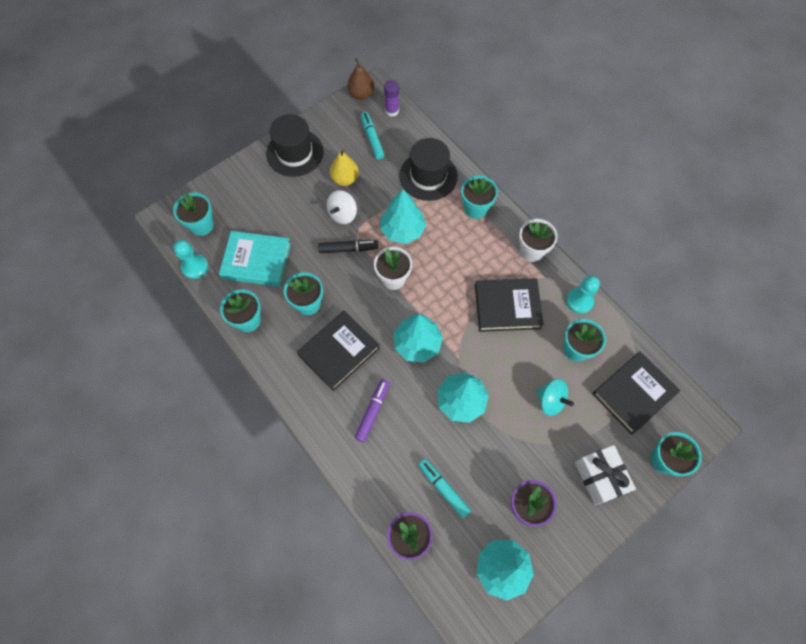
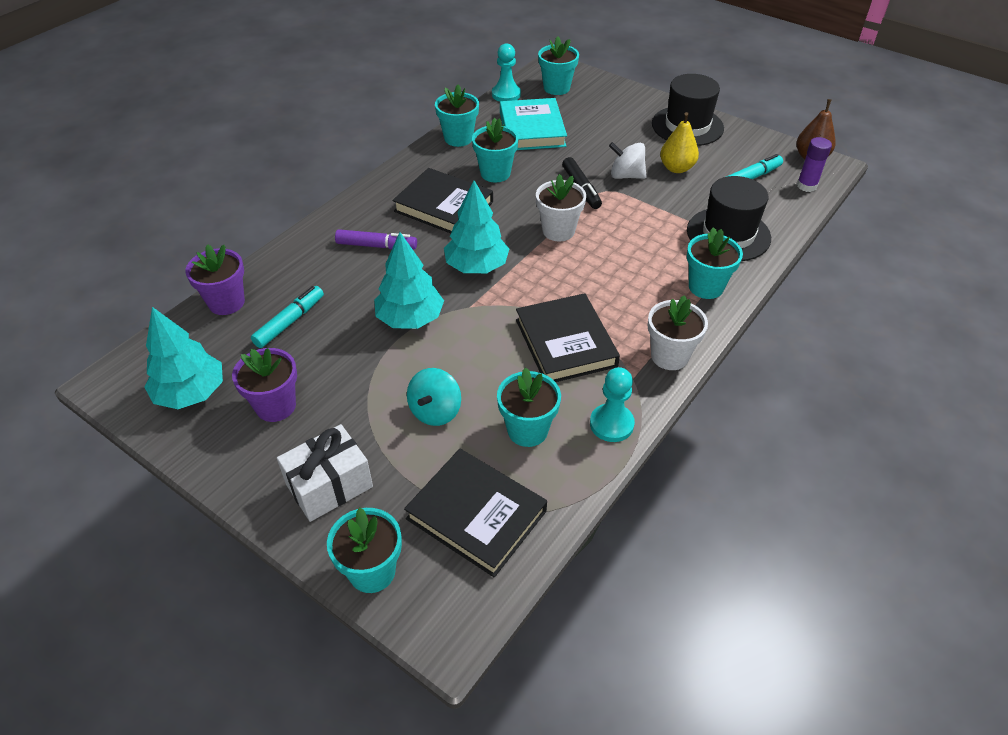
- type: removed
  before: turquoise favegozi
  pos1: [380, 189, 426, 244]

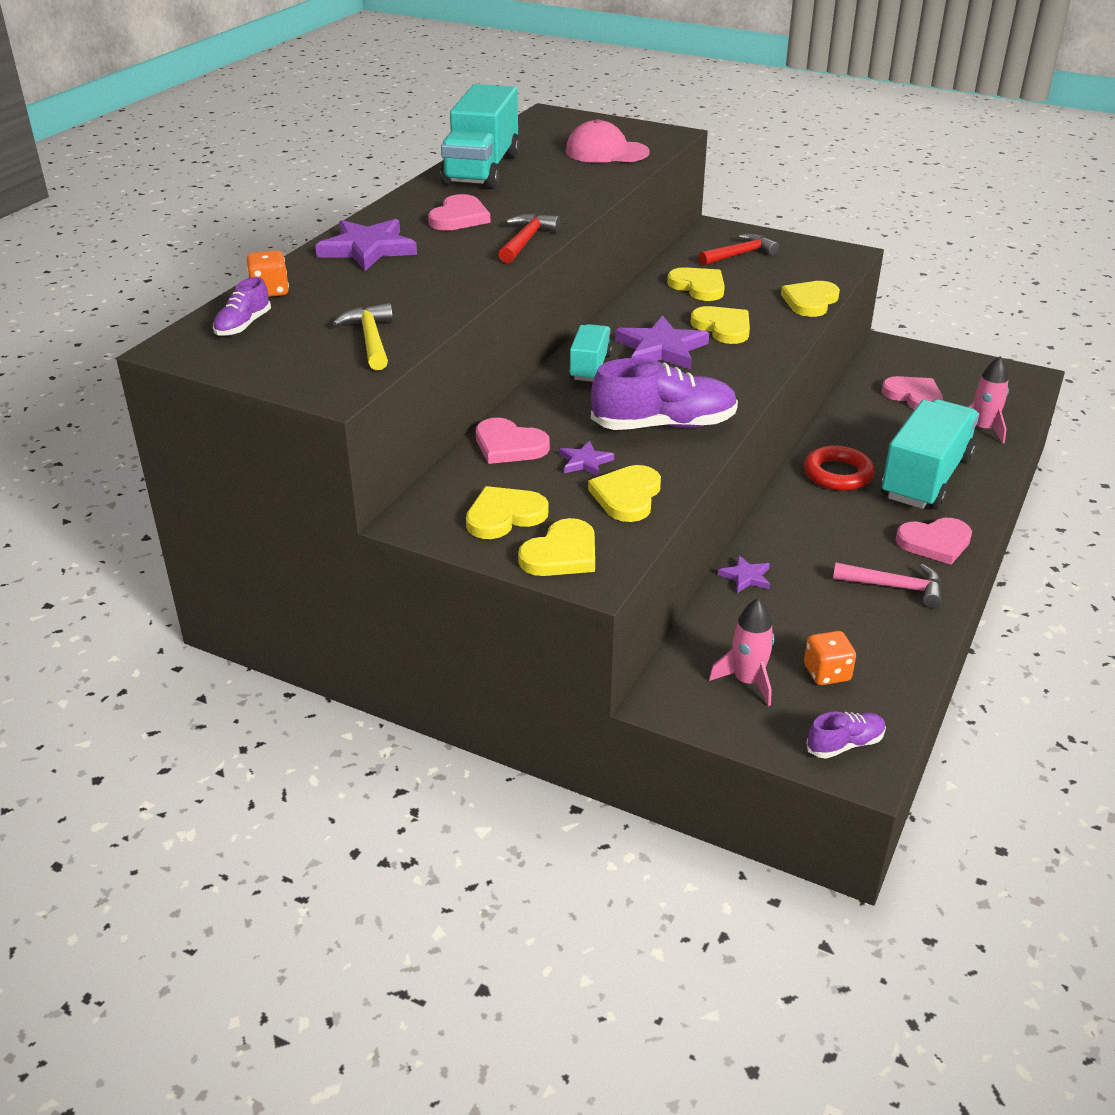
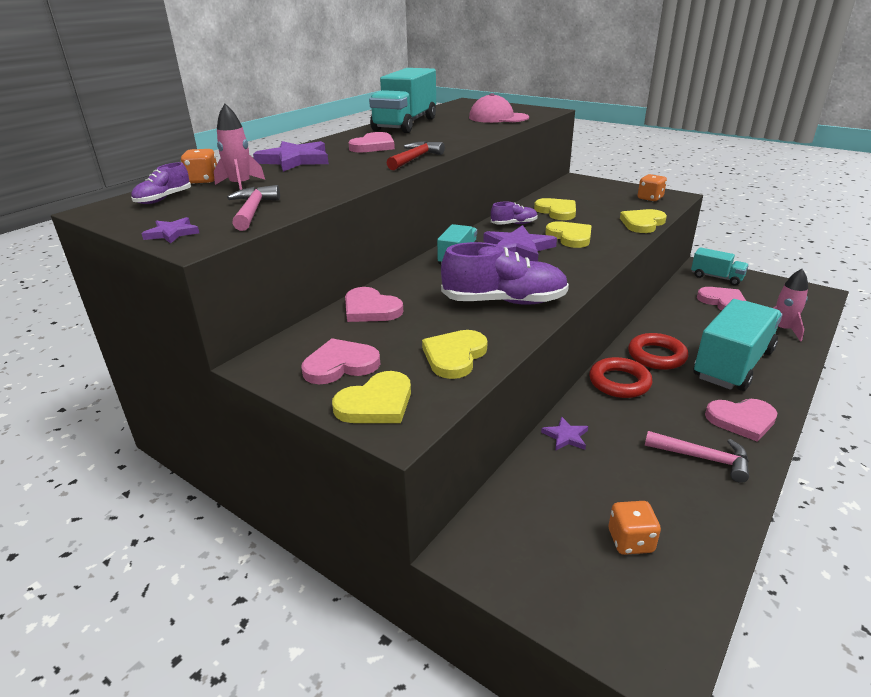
- type: recoloured
  before: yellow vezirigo
  after: pink vezirigo
  pos1: [333, 303, 393, 370]
  pos2: [227, 185, 280, 231]
- type: recoloured
  before: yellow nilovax
  after: pink nilovax
  pos1: [466, 486, 548, 539]
  pos2: [302, 338, 380, 384]
- type: moved
  before: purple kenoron
  pos1: [559, 441, 614, 477]
  pos2: [142, 217, 199, 244]
- type: removed
  before: red vezirigo
  pos1: [698, 234, 779, 266]
- type: moved
  before: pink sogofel
  pos1: [709, 598, 774, 706]
  pos2: [214, 104, 265, 190]
- type: moved
  before: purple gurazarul
  pos1: [806, 712, 886, 759]
  pos2: [491, 202, 537, 225]
- type: added
  after: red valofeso
  pos2: [589, 357, 652, 398]
- type: added
  after: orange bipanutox
  pos2: [638, 174, 667, 201]
- type: added
  after: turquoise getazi
  pos2: [691, 247, 749, 286]

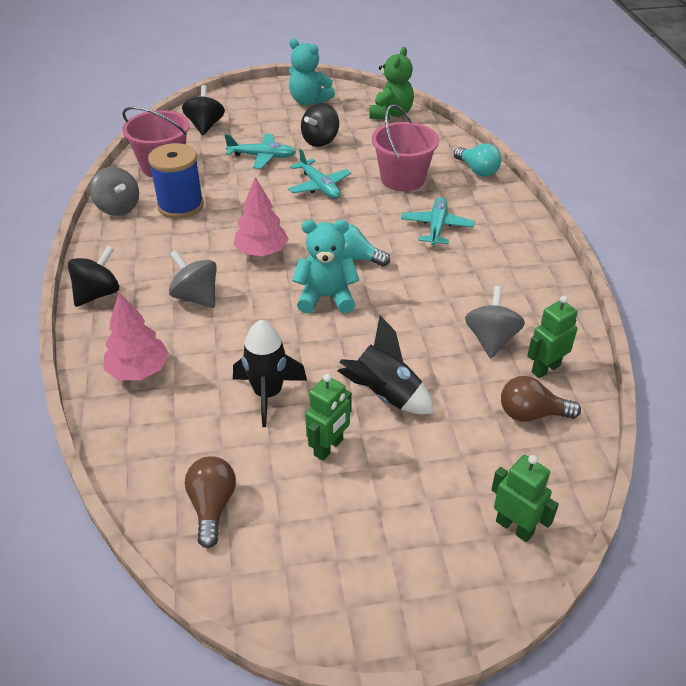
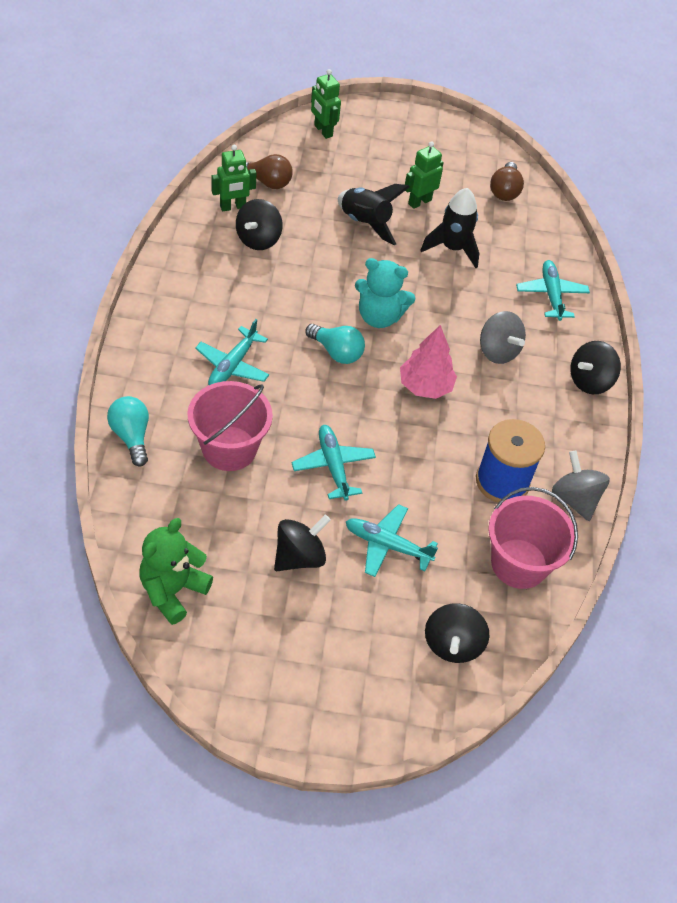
- type: replaced
  before: pink favegozi
  after: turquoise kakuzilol
  pos1: [103, 293, 169, 380]
  pos2: [516, 260, 590, 321]
- type: removed
  before: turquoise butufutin
  pos1: [289, 39, 335, 105]
- type: recoloured
  before: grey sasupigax
  after: black sasupigax
  pos1: [465, 286, 525, 358]
  pos2: [236, 199, 283, 250]

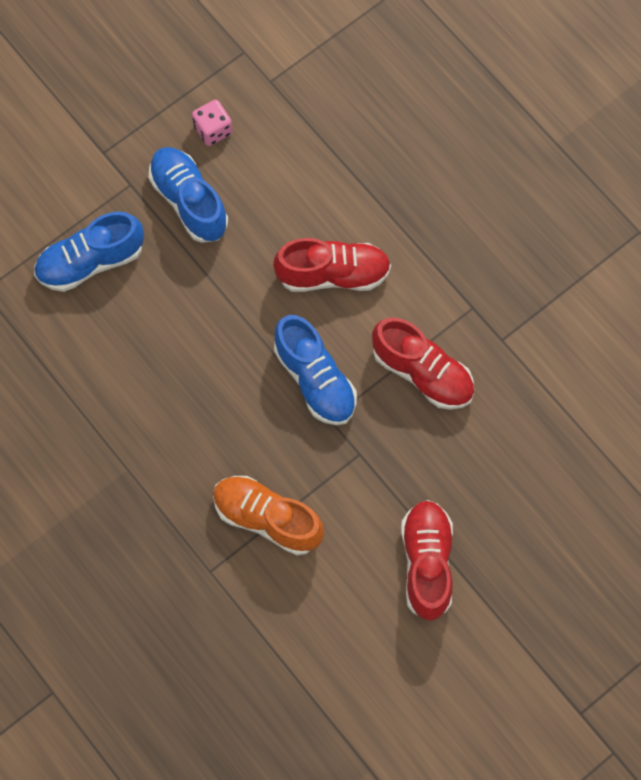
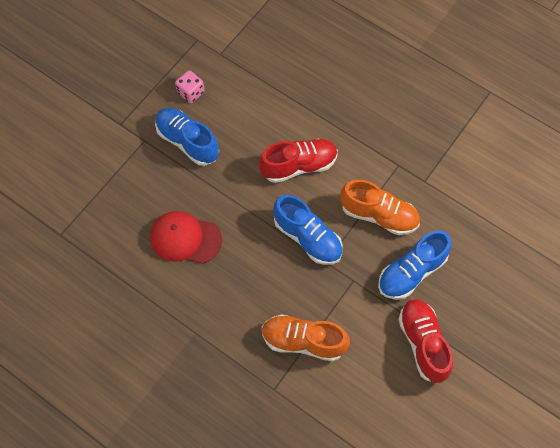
- type: moved
  before: blue gurazarul
  pos1: [34, 212, 144, 292]
  pos2: [378, 230, 452, 300]
- type: recoloured
  before: red gurazarul
  after: orange gurazarul
  pos1: [372, 318, 474, 410]
  pos2: [340, 180, 420, 235]
- type: added
  after: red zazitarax
  pos2: [150, 211, 222, 264]

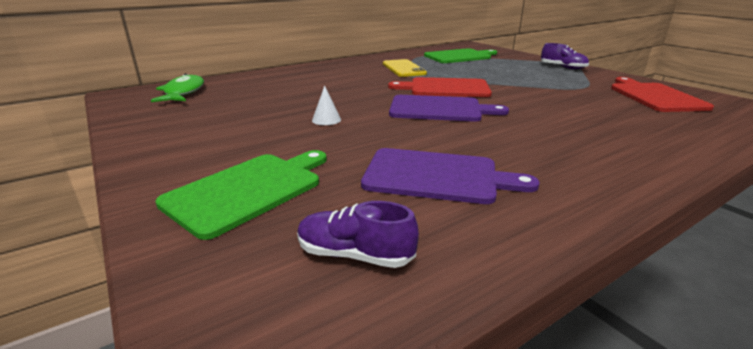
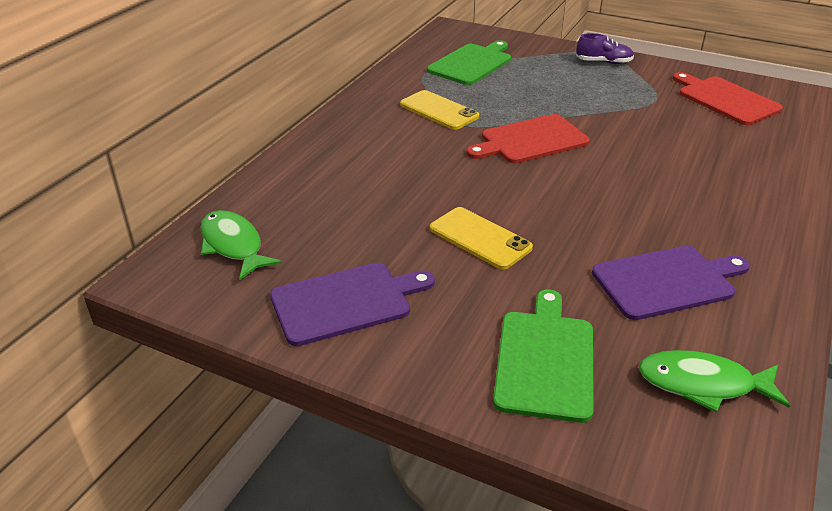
- type: replaced
  before: purple gurazarul
  after: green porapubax
  pos1: [297, 201, 419, 268]
  pos2: [639, 350, 790, 413]
- type: replaced
  before: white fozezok
  after: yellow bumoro
  pos1: [312, 86, 341, 125]
  pos2: [430, 207, 533, 270]
- type: moved
  before: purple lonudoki
  pos1: [389, 95, 509, 122]
  pos2: [270, 262, 435, 346]

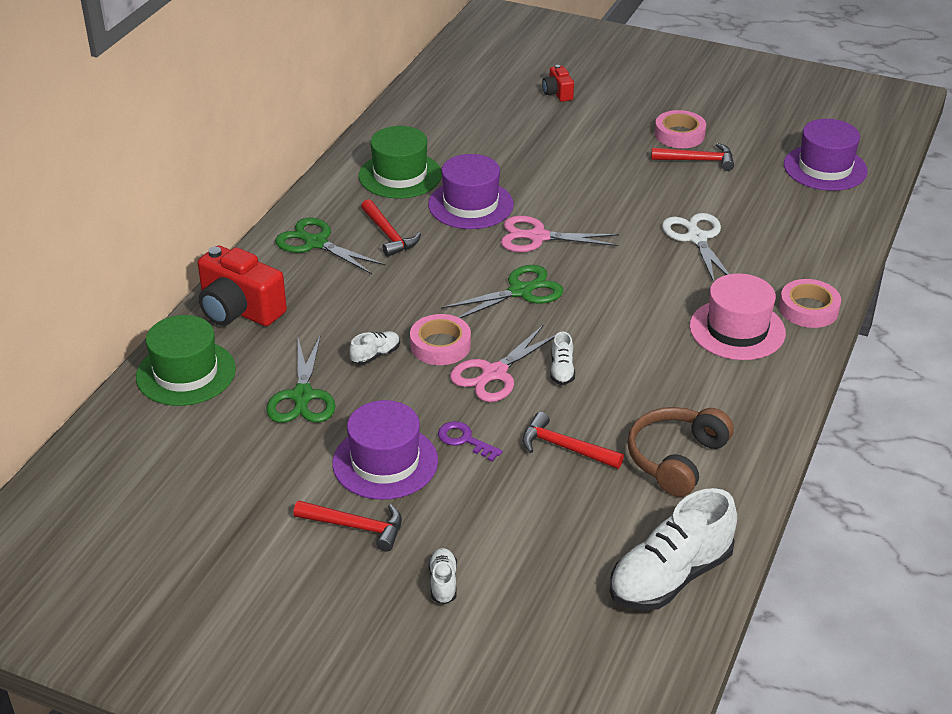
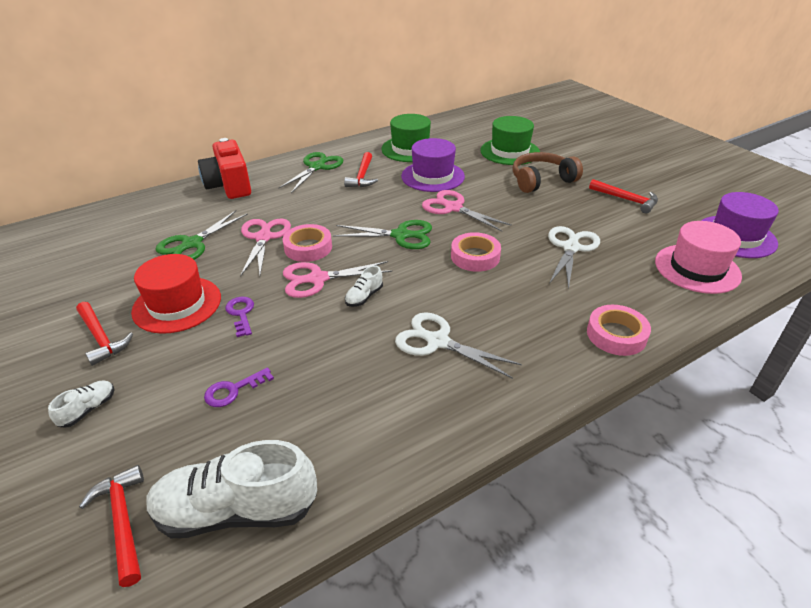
- type: moved
  before: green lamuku
  pos1: [136, 315, 236, 406]
  pos2: [480, 116, 540, 165]
- type: turned
  before: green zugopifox
  pos1: [275, 218, 386, 274]
  pos2: [278, 152, 344, 193]
  turn: 45
- type: recoloured
  before: purple lamuku
  after: red lamuku
  pos1: [332, 400, 438, 500]
  pos2: [131, 254, 221, 334]
- type: replaced
  before: white gurazarul
  after: pink zugopifox
  pos1: [349, 331, 400, 365]
  pos2: [240, 219, 291, 277]
- type: moved
  before: red vezirigo
  pos1: [522, 412, 624, 469]
  pos2: [79, 465, 144, 587]
- type: removed
  before: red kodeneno
  pos1: [542, 65, 574, 102]
- type: moved
  before: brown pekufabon
  pos1: [628, 407, 734, 497]
  pos2: [512, 152, 583, 193]
- type: moved
  before: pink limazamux
  pos1: [655, 110, 706, 148]
  pos2: [451, 232, 501, 272]
- type: moved
  before: pink lamuku
  pos1: [690, 273, 786, 360]
  pos2: [655, 221, 742, 294]
- type: added
  after: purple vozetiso
  pos2: [204, 367, 274, 407]
- type: added
  after: white zugopifox
  pos2: [395, 312, 522, 379]

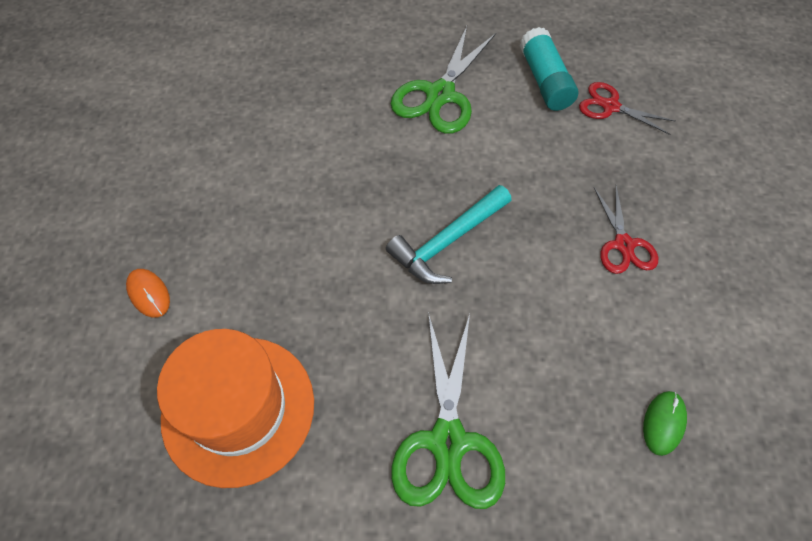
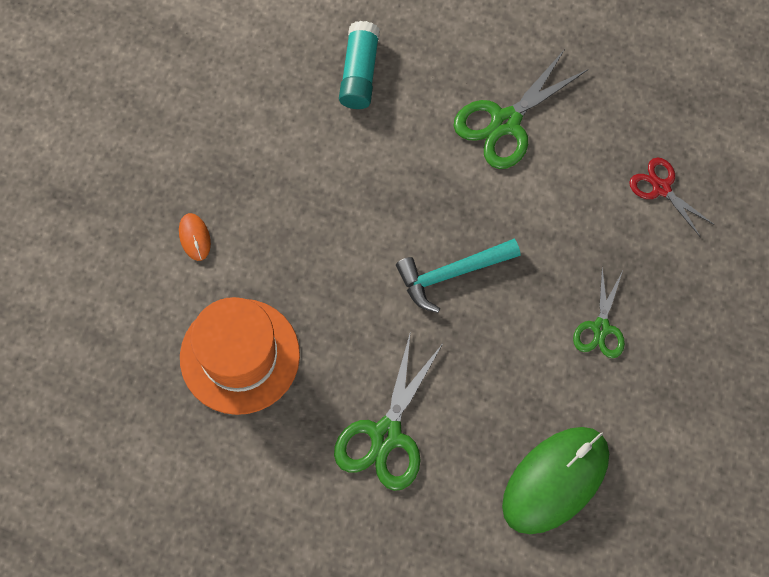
- type: moved
  before: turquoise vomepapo
  pos1: [519, 27, 578, 111]
  pos2: [339, 21, 380, 109]
- type: recoloured
  before: red zugopifox
  after: green zugopifox
  pos1: [594, 186, 658, 274]
  pos2: [573, 268, 625, 358]
- type: resized
  before: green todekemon
  pos1: [643, 391, 687, 456]
  pos2: [502, 427, 609, 534]
  scale: 2.39

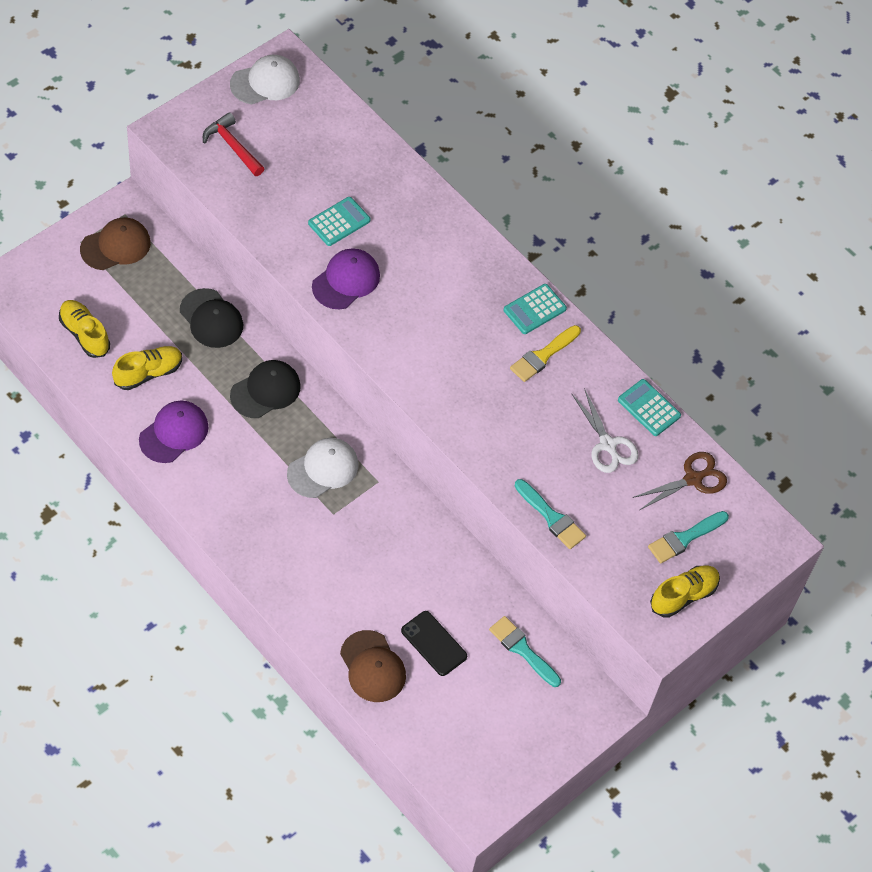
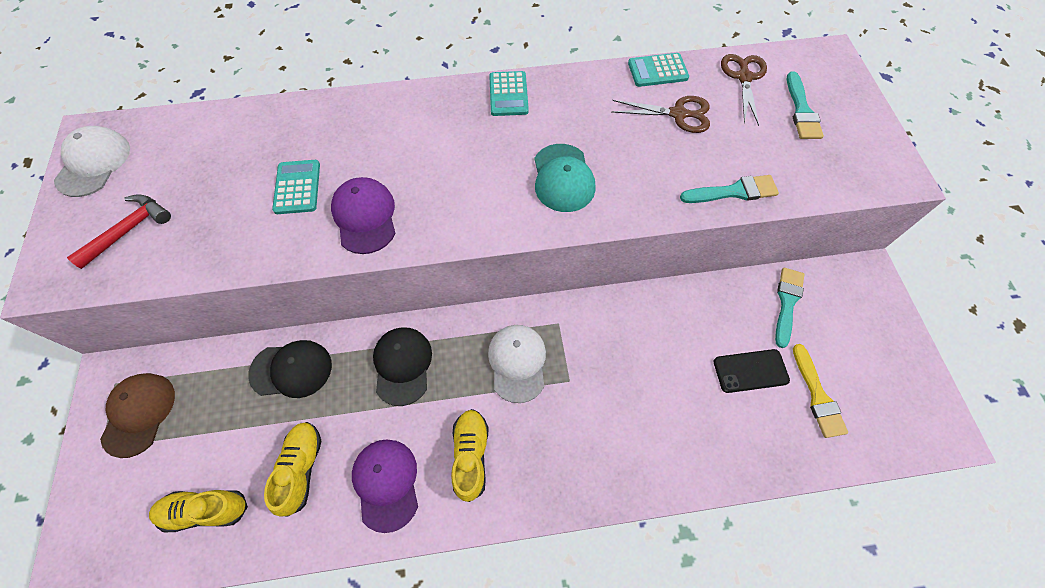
- type: turned
  before: red vezirigo
  pos1: [203, 112, 265, 176]
  pos2: [67, 194, 171, 269]
  turn: 135
- type: removed
  before: brown zazitarax
  pos1: [340, 630, 406, 702]
- type: turned
  before: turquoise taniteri
  pos1: [489, 616, 561, 687]
  pos2: [775, 267, 804, 348]
  turn: 120
- type: moved
  before: yellow taniteri
  pos1: [510, 325, 581, 382]
  pos2: [793, 344, 848, 438]
- type: recoloured
  before: white zugopifox
  after: brown zugopifox
  pos1: [571, 388, 639, 473]
  pos2: [611, 96, 710, 133]
- type: moved
  before: yellow gurazarul
  pos1: [650, 566, 720, 618]
  pos2: [451, 409, 488, 502]
- type: added
  after: turquoise zazitarax
  pos2: [534, 144, 596, 212]

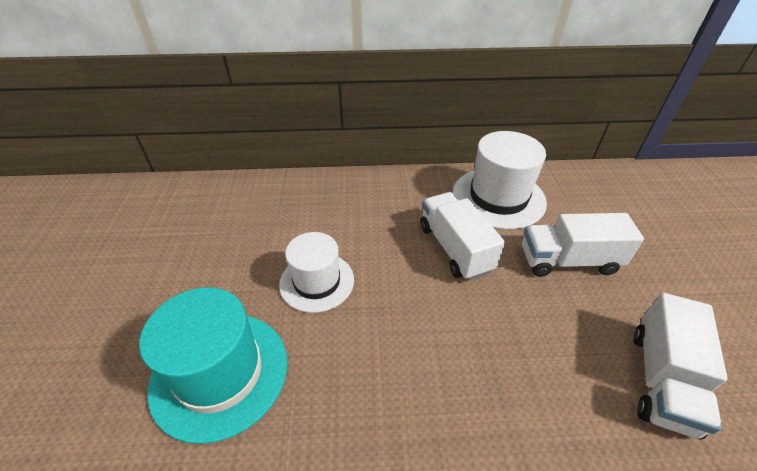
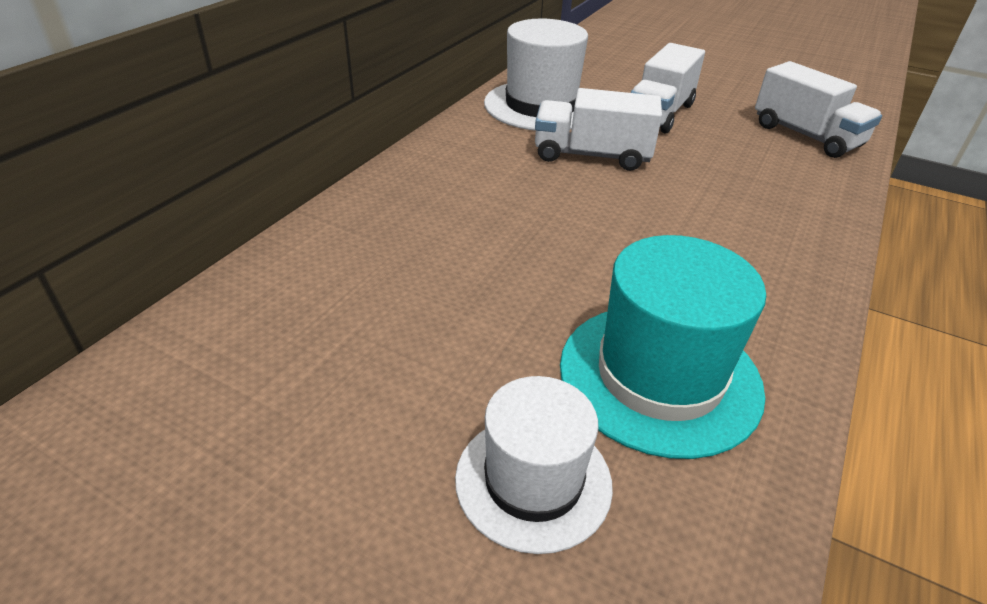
- type: moved
  before: white lamuku
  pos1: [279, 232, 354, 313]
  pos2: [455, 376, 613, 554]

